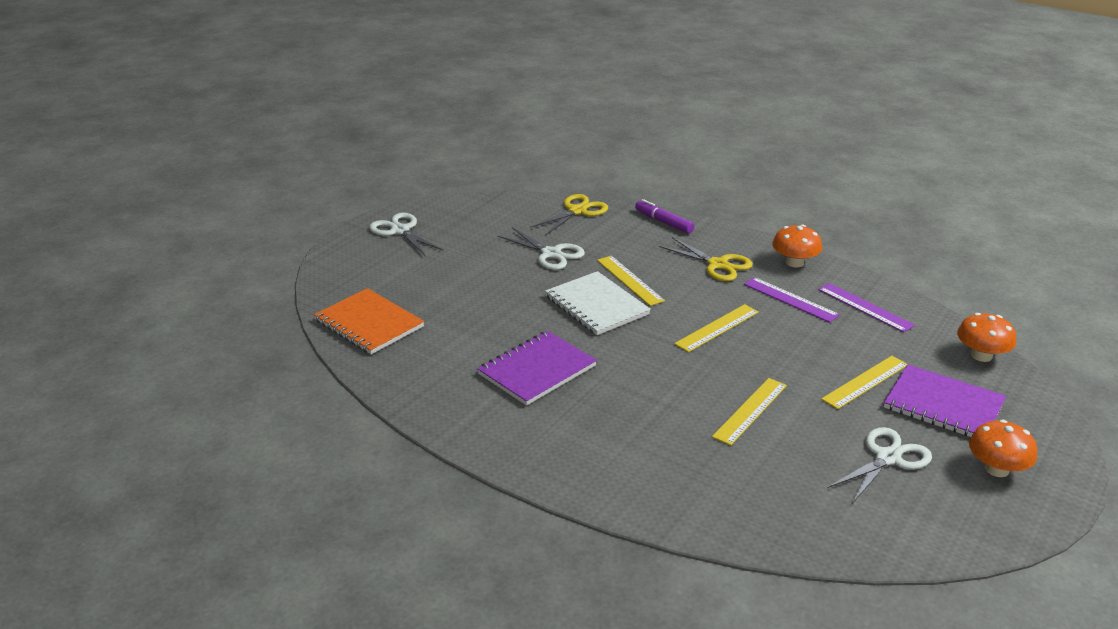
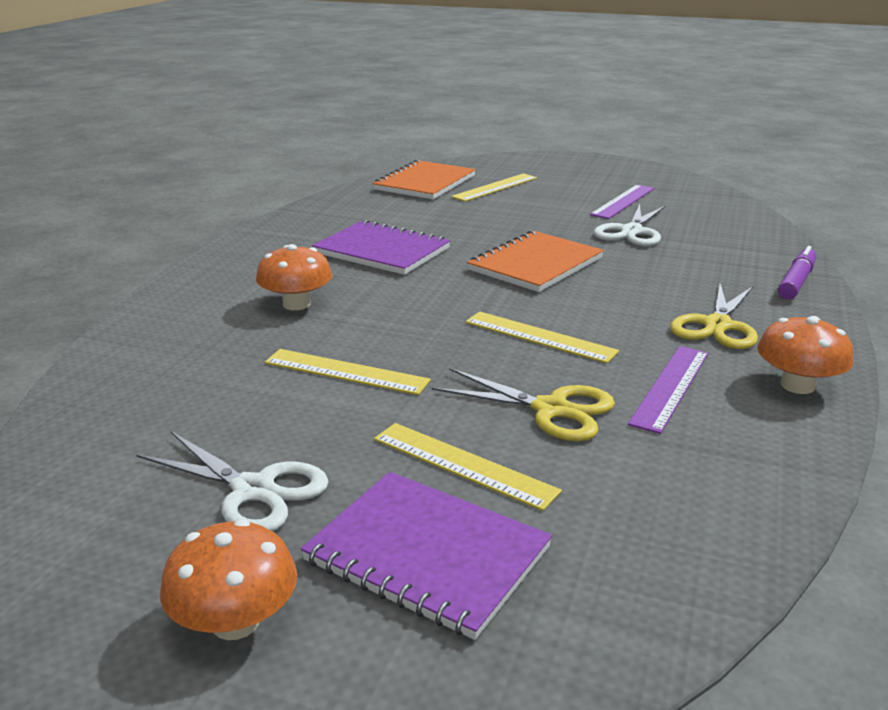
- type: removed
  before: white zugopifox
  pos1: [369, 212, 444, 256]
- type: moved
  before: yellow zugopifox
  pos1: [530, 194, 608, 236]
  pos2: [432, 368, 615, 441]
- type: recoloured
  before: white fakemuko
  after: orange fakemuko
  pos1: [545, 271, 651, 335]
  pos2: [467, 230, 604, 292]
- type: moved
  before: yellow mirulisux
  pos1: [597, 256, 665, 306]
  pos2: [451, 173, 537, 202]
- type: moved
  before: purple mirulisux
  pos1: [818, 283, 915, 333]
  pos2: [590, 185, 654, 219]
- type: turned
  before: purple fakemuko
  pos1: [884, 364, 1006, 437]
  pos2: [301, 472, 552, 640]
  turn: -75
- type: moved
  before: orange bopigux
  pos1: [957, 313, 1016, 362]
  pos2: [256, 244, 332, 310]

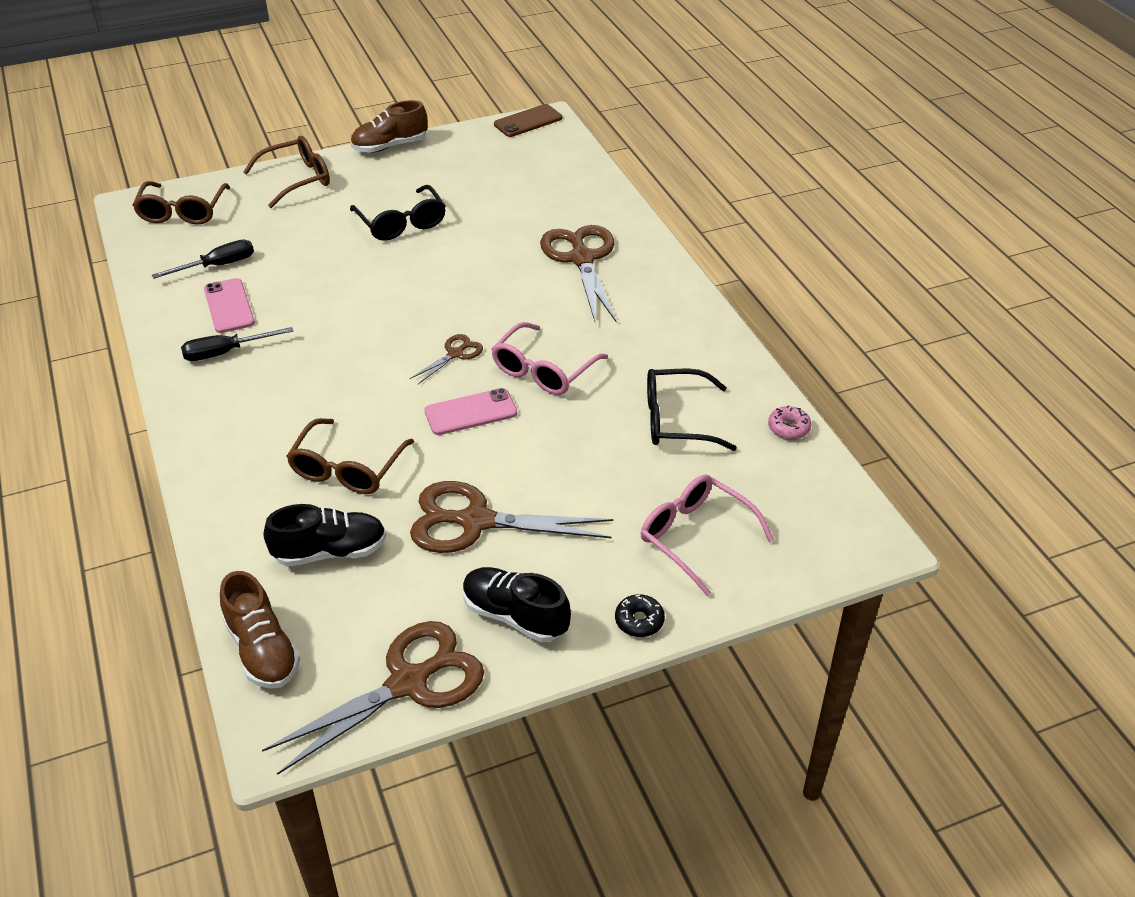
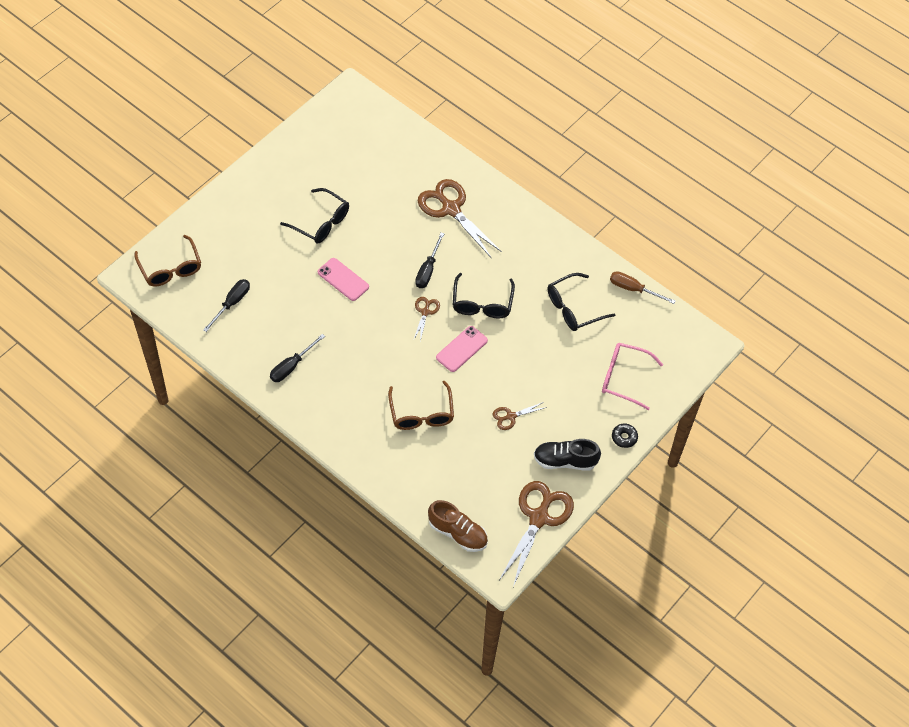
- type: moved
  before: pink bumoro
  pos1: [204, 278, 255, 333]
  pos2: [318, 258, 369, 301]
- type: removed
  before: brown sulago
  pos1: [243, 136, 330, 208]
- type: removed
  before: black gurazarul
  pos1: [263, 504, 387, 567]
- type: removed
  before: brown gurazarul
  pos1: [350, 100, 428, 153]
- type: resized
  before: brown zugopifox
  pos1: [410, 481, 613, 553]
  pos2: [493, 402, 547, 430]
  scale: 0.49
- type: recoloured
  before: pink sulago
  after: black sulago
  pos1: [491, 322, 608, 395]
  pos2: [453, 273, 515, 318]
- type: removed
  before: brown bumoro
  pos1: [494, 104, 562, 137]
- type: replaced
  before: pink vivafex
  after: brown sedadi
  pos1: [768, 405, 812, 440]
  pos2: [610, 271, 675, 304]
- type: added
  after: black sedadi
  pos2: [415, 233, 445, 288]

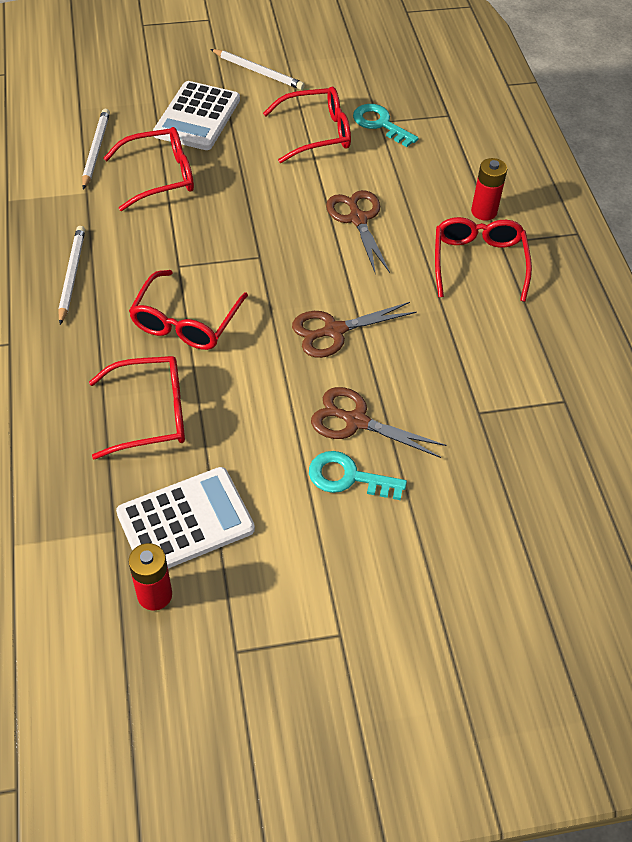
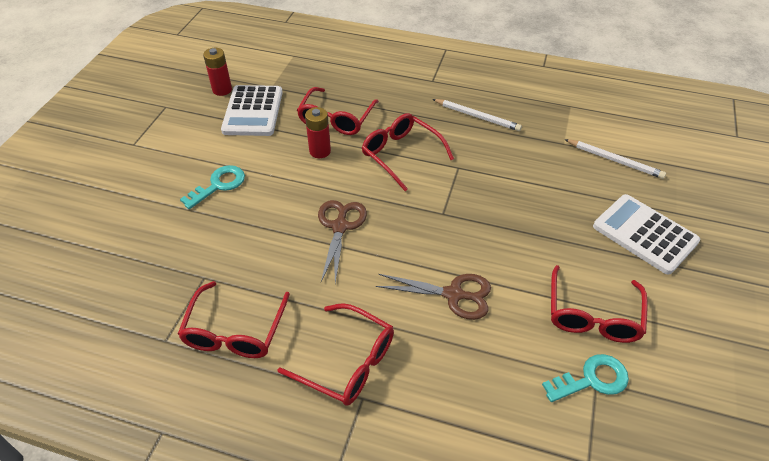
- type: moved
  before: red sulago
  pos1: [104, 127, 194, 211]
  pos2: [178, 281, 290, 358]
- type: removed
  before: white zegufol
  pos1: [210, 49, 305, 90]
- type: removed
  before: brown zugopifox
  pos1: [311, 387, 447, 458]
- type: moved
  before: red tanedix
  pos1: [471, 158, 507, 220]
  pos2: [305, 107, 331, 158]

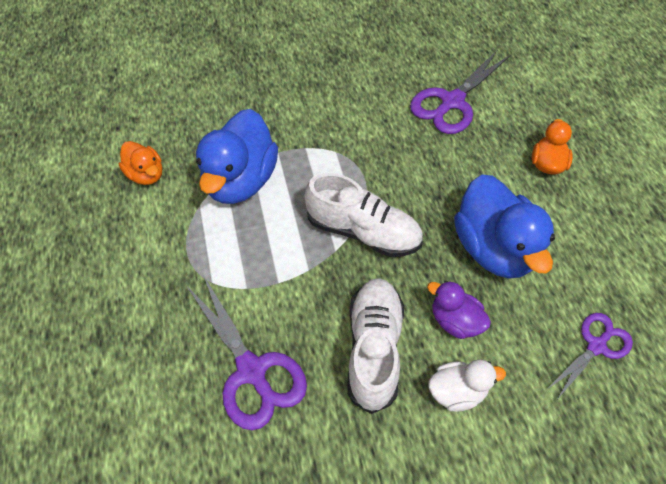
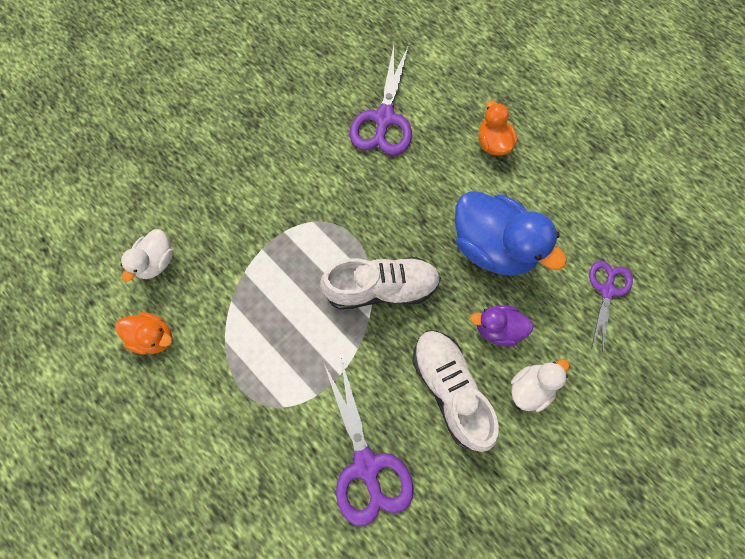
- type: turned
  before: purple zugopifox
  pos1: [186, 275, 307, 430]
  pos2: [324, 358, 414, 526]
  turn: 45
- type: removed
  before: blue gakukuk
  pos1: [196, 109, 278, 204]
- type: added
  after: white gakukuk
  pos2: [120, 229, 173, 282]

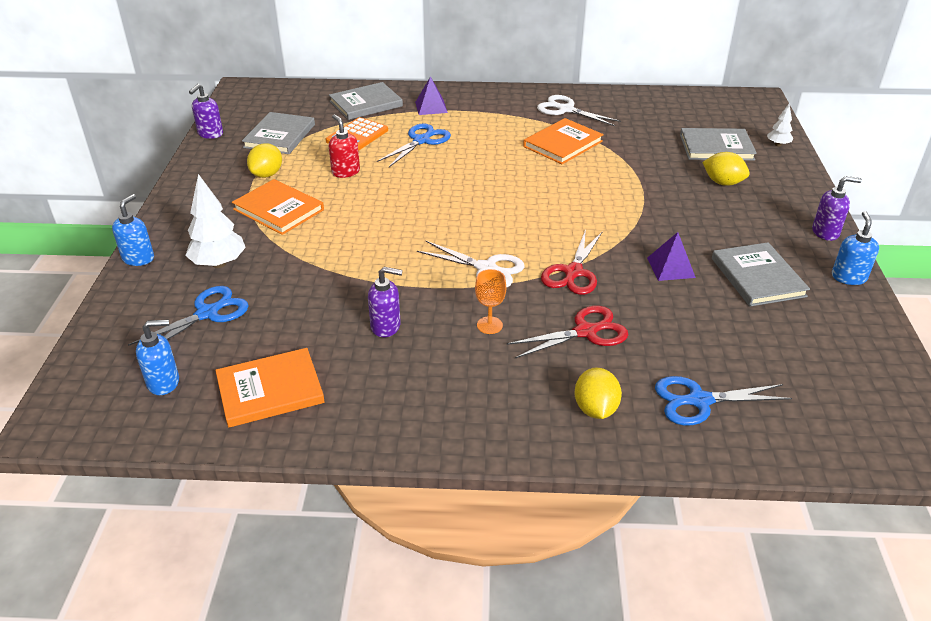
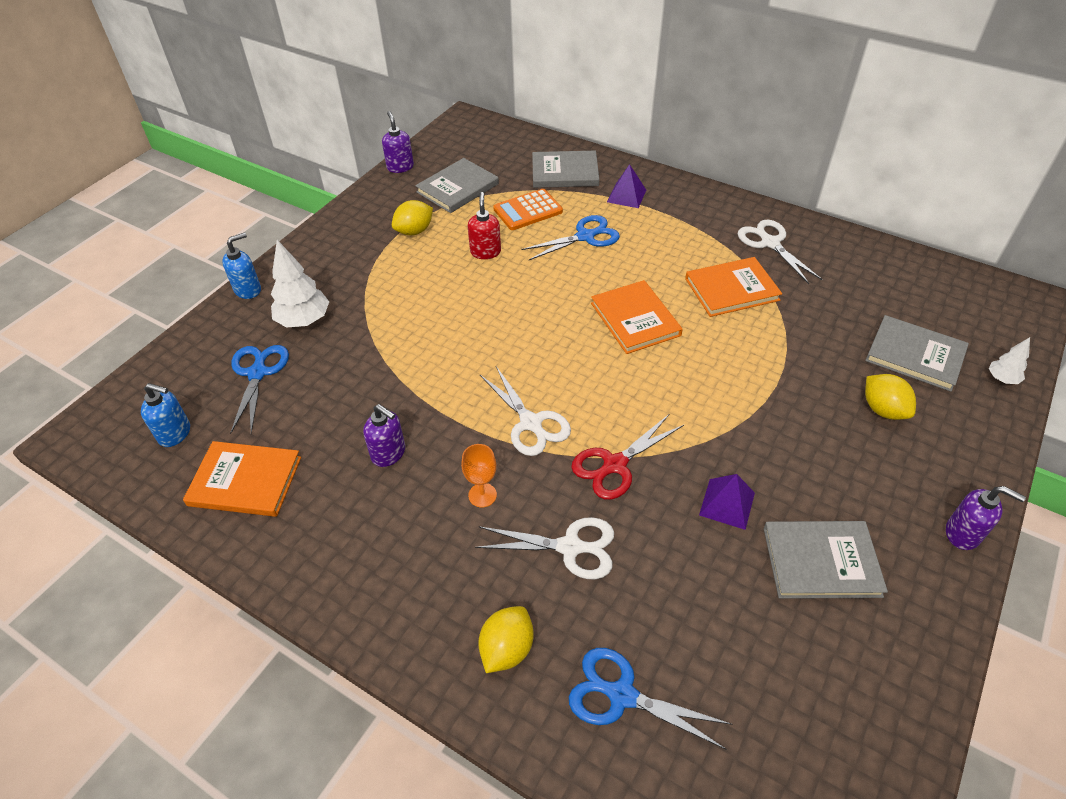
- type: turned
  before: blue zugopifox
  pos1: [128, 286, 249, 346]
  pos2: [230, 345, 289, 434]
  turn: -75
- type: turned
  before: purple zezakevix
  pos1: [189, 84, 223, 139]
  pos2: [382, 111, 414, 173]
  turn: 105
- type: moved
  before: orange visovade
  pos1: [232, 179, 324, 235]
  pos2: [591, 280, 683, 354]
- type: recoloured
  before: red zugopifox
  after: white zugopifox
  pos1: [506, 306, 628, 358]
  pos2: [475, 517, 614, 579]
- type: turned
  before: grey visovade
  pos1: [712, 242, 810, 307]
  pos2: [764, 521, 888, 599]
  turn: 75
- type: removed
  before: blue zezakevix
  pos1: [832, 211, 879, 285]

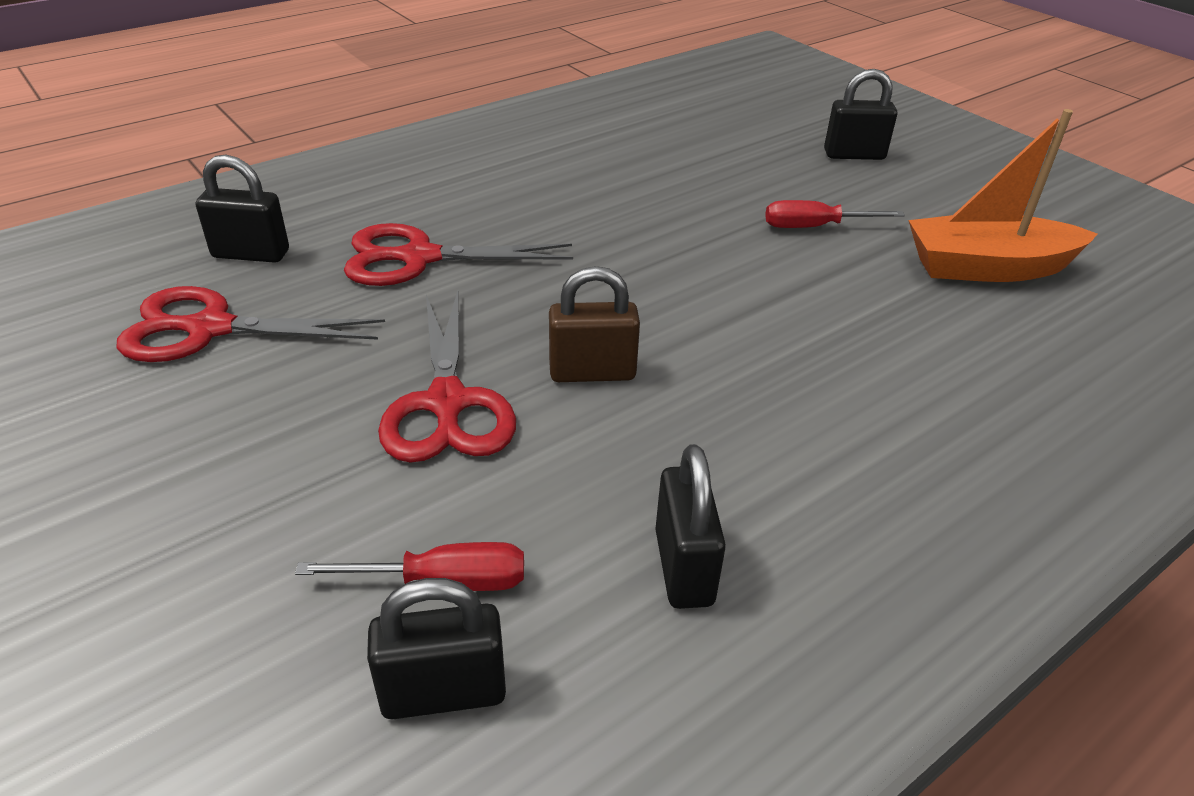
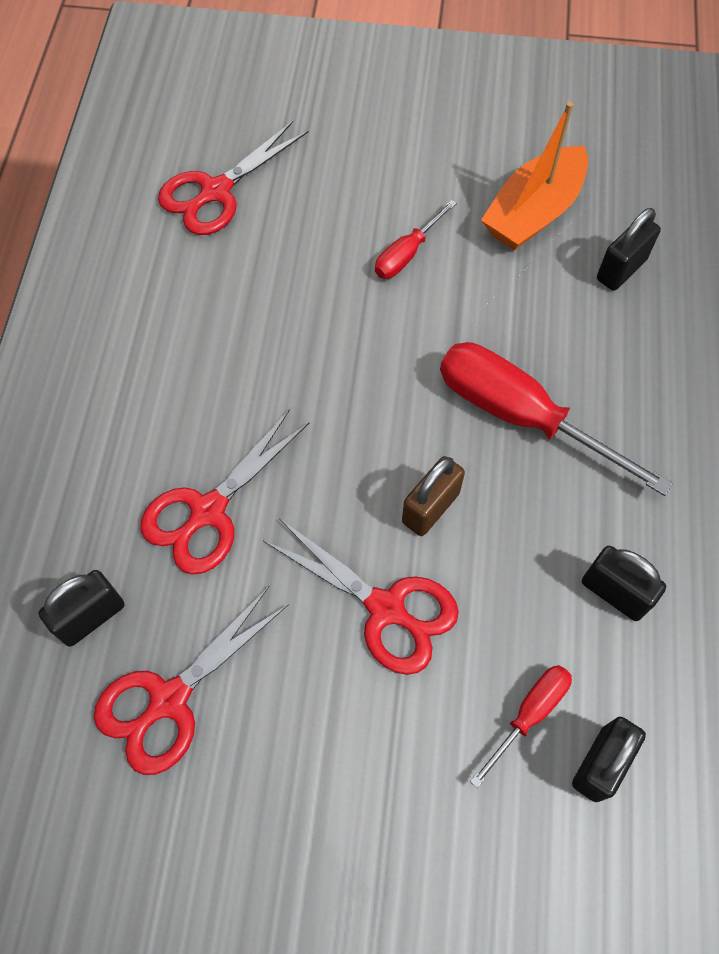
- type: moved
  before: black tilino
  pos1: [824, 69, 897, 160]
  pos2: [597, 208, 661, 291]
- type: added
  after: red zugopifox
  pos2: [158, 121, 309, 235]
- type: added
  after: red sedadi
  pos2: [440, 342, 673, 496]

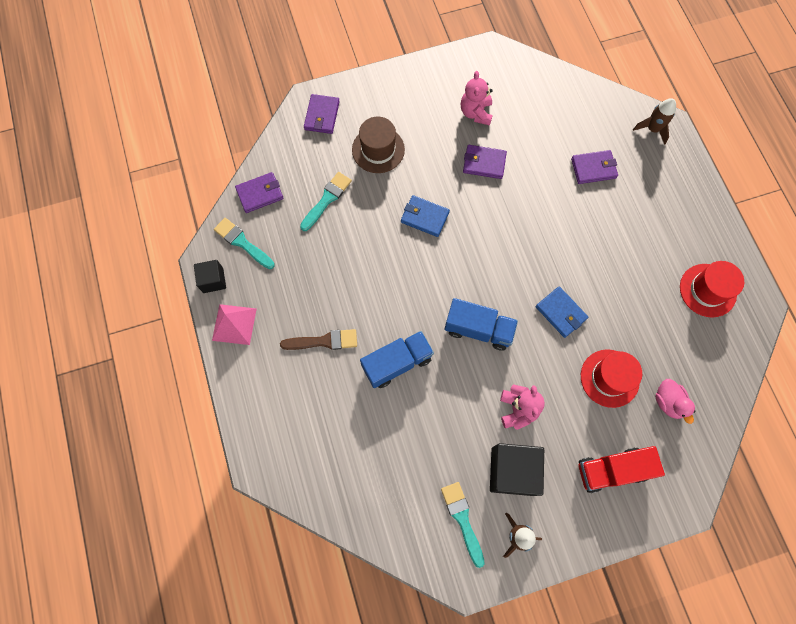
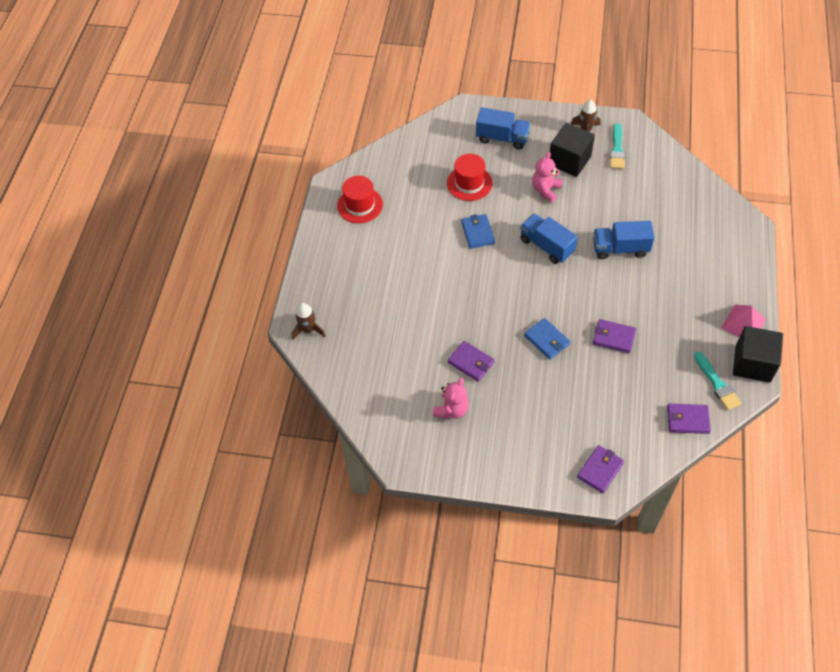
- type: resized
  before: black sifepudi
  pos1: [194, 260, 226, 293]
  pos2: [733, 326, 783, 383]
  scale: 1.74
- type: removed
  before: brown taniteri
  pos1: [280, 329, 357, 350]
- type: removed
  before: turquoise taniteri
  pos1: [300, 172, 352, 231]
- type: removed
  before: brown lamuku
  pos1: [352, 116, 405, 173]
- type: moved
  before: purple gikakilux
  pos1: [571, 150, 618, 184]
  pos2: [593, 319, 636, 353]
- type: recoloured
  before: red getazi
  after: blue getazi
  pos1: [579, 446, 665, 493]
  pos2: [476, 107, 531, 150]
- type: removed
  before: pink gakukuk
  pos1: [655, 379, 695, 424]

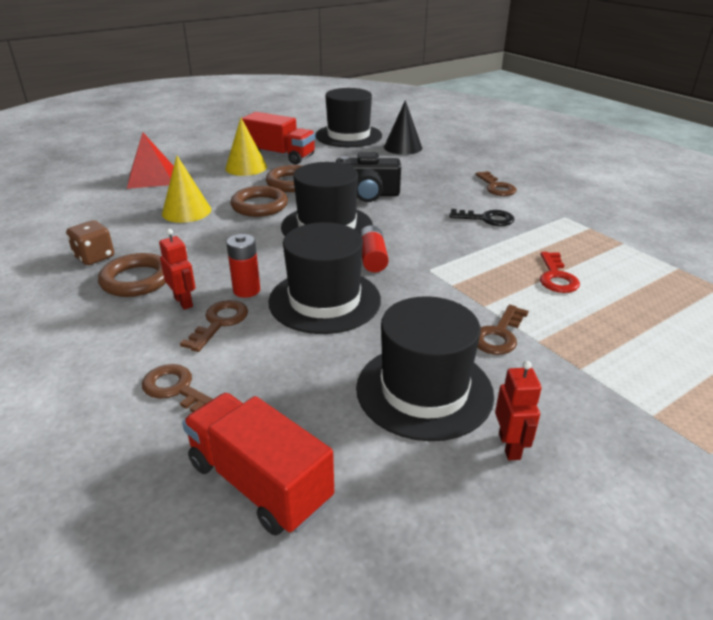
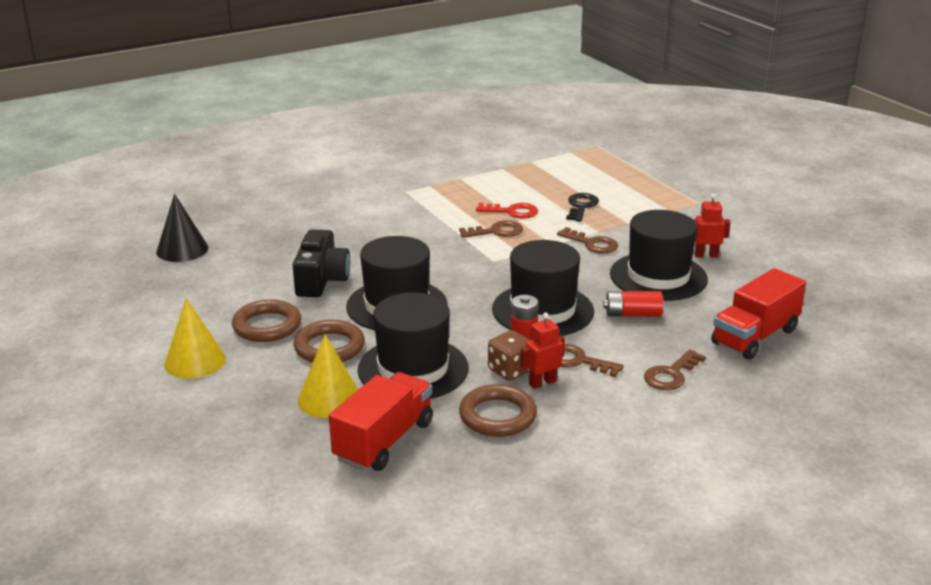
- type: moved
  before: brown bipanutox
  pos1: [66, 220, 114, 265]
  pos2: [488, 330, 530, 381]
- type: removed
  before: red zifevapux
  pos1: [127, 132, 174, 189]
- type: moved
  before: red getazi
  pos1: [242, 112, 316, 165]
  pos2: [329, 372, 433, 471]
- type: moved
  before: black lamuku
  pos1: [315, 88, 382, 147]
  pos2: [358, 292, 469, 399]
- type: moved
  before: red tanedix
  pos1: [359, 225, 389, 272]
  pos2: [603, 291, 663, 317]
- type: moved
  before: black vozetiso
  pos1: [449, 209, 514, 226]
  pos2: [566, 193, 599, 222]
- type: moved
  before: brown vozetiso
  pos1: [475, 171, 517, 196]
  pos2: [459, 220, 523, 238]

